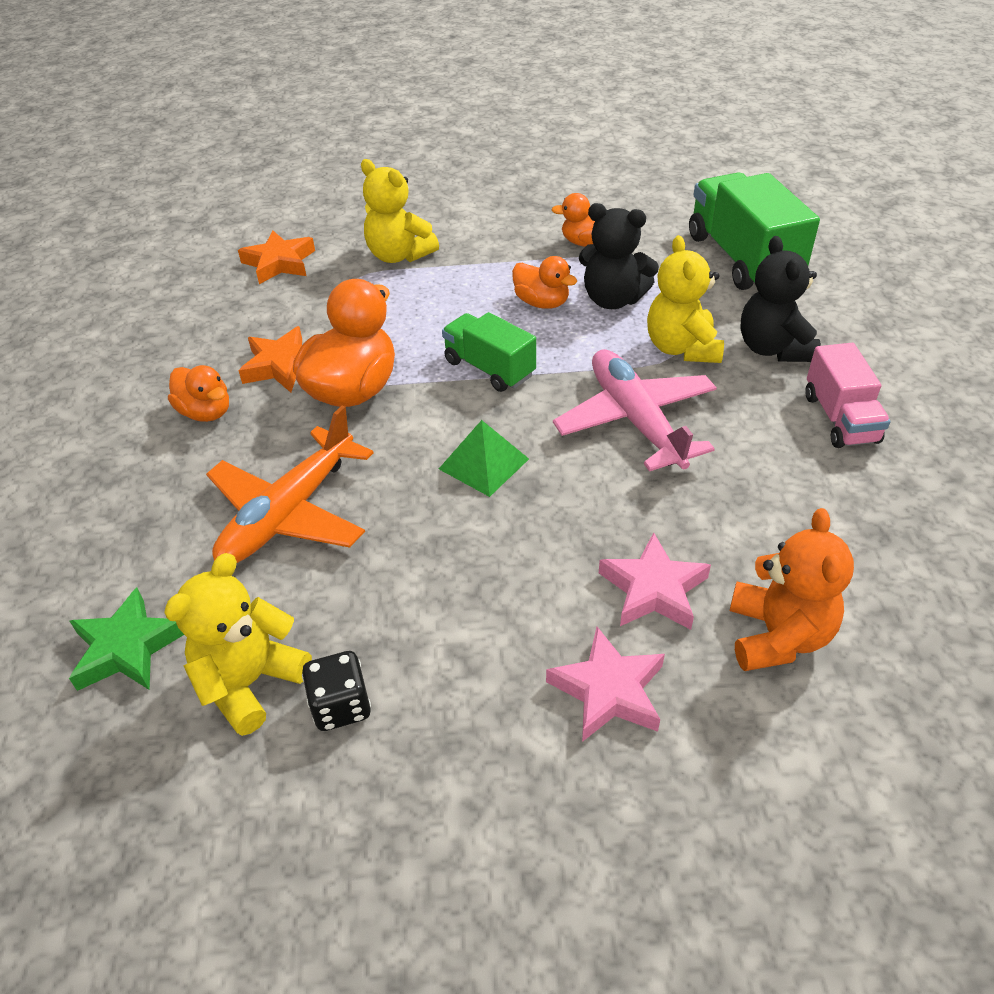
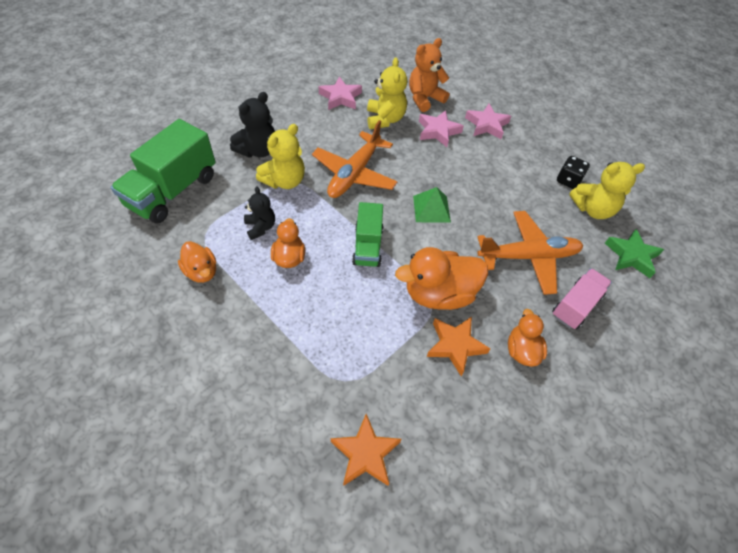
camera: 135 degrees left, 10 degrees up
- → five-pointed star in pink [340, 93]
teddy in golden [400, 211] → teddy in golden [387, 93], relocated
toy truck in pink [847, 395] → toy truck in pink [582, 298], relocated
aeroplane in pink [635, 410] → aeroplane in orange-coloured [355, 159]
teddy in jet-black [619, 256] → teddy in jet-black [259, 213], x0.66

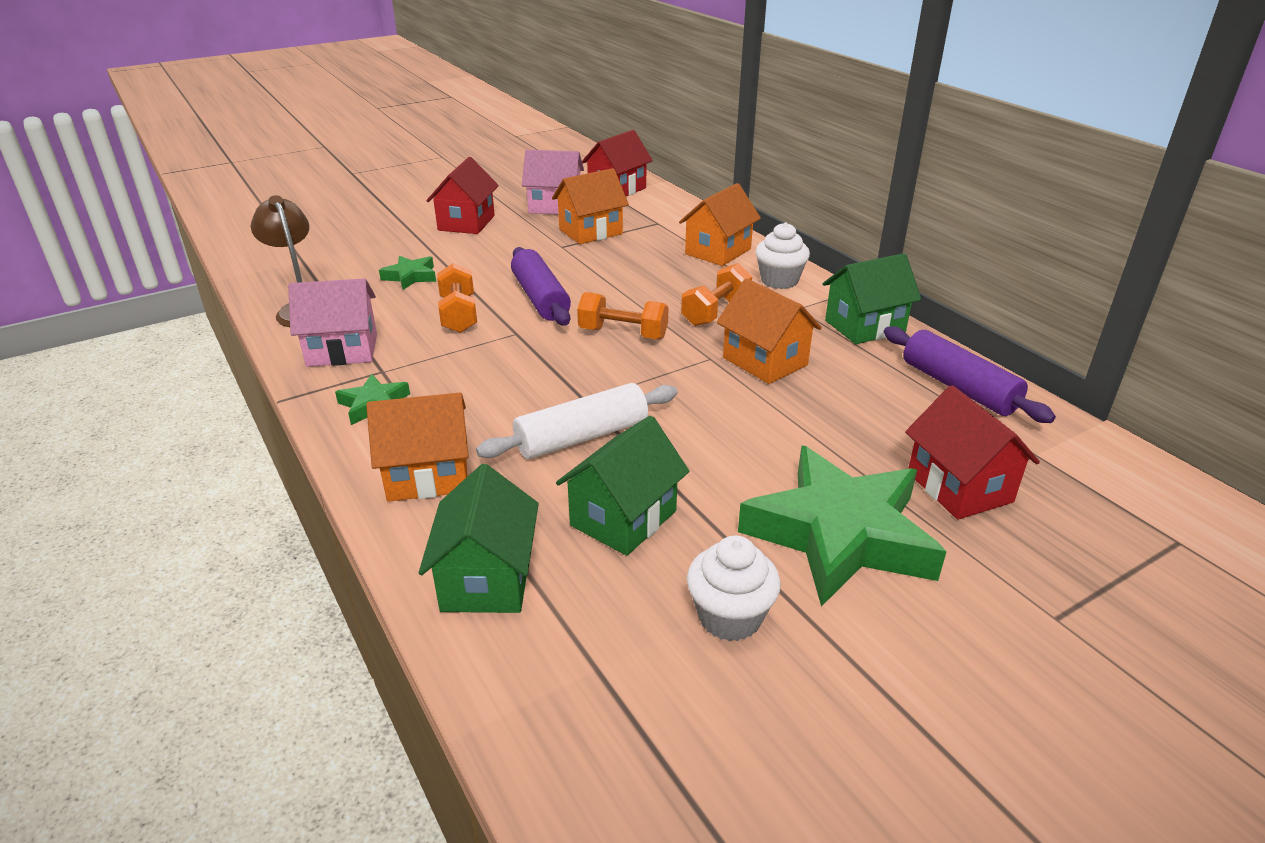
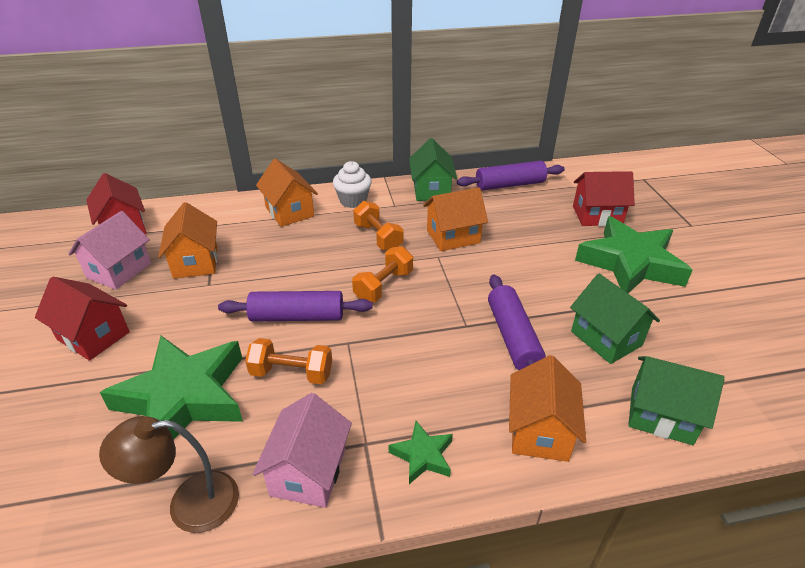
camera: 70 degrees left, 5 degrees up
cupcake in white [734, 588] → -
rolling pin in white [576, 421] → rolling pin in violet [517, 322]
five-pointed star in emerald [407, 273] → five-pointed star in emerald [171, 388], x2.24

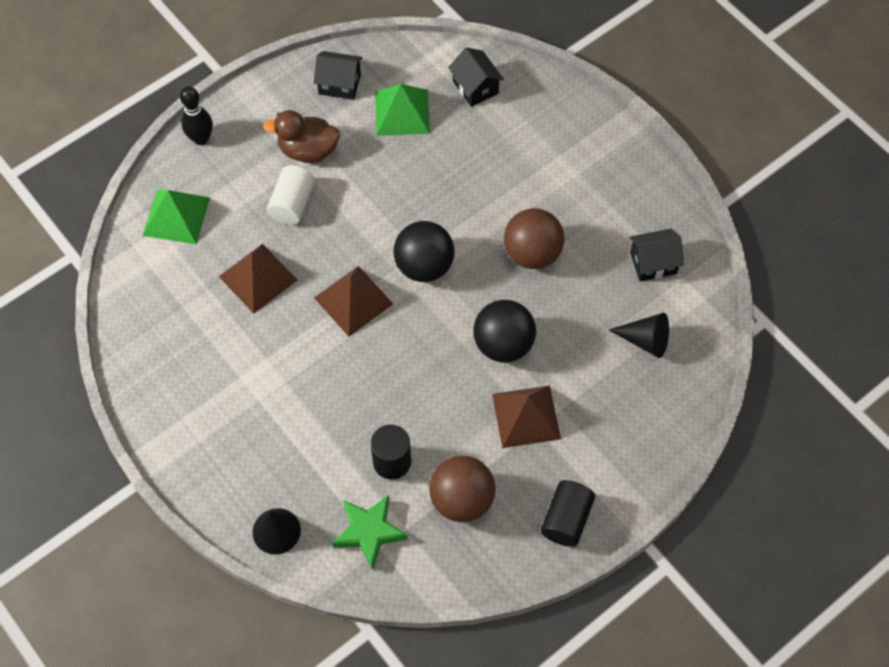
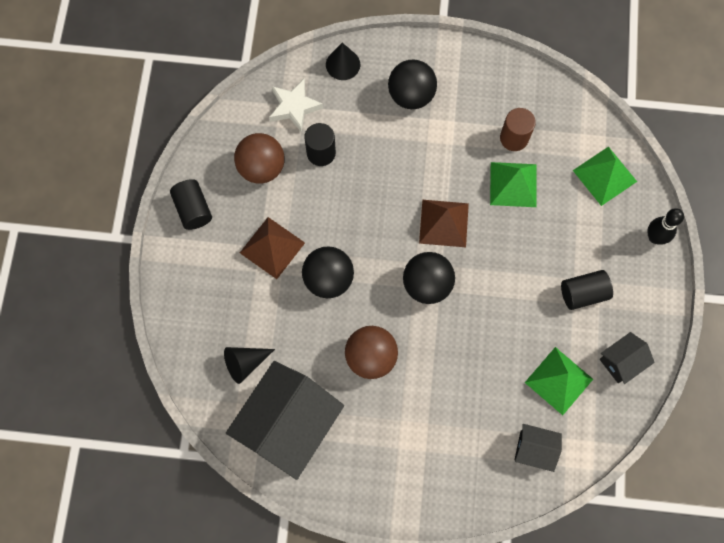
camera: 135 degrees right, 10 degrees up
solid cylinder in white [291, 195] → -
- → ball in jet-black [412, 84]
- → solid cylinder in russet [518, 129]
rubber duck in russet [301, 136] → solid cylinder in jet-black [587, 290]
pyramid shape in russet [258, 279] → pyramid shape in emerald [513, 184]
five-pointed star in emerald [370, 532] → five-pointed star in white [296, 106]
house in jet-black [657, 254] → house in jet-black [285, 420], x2.14

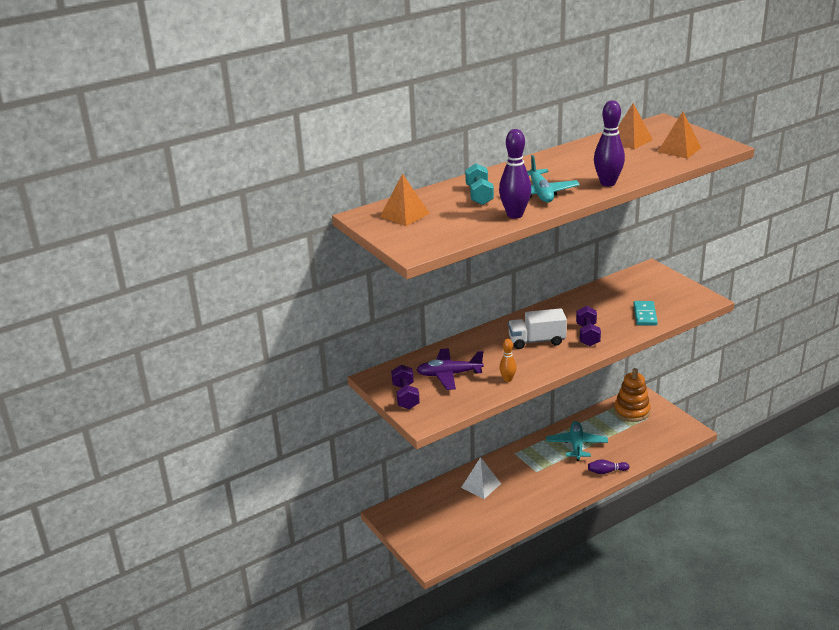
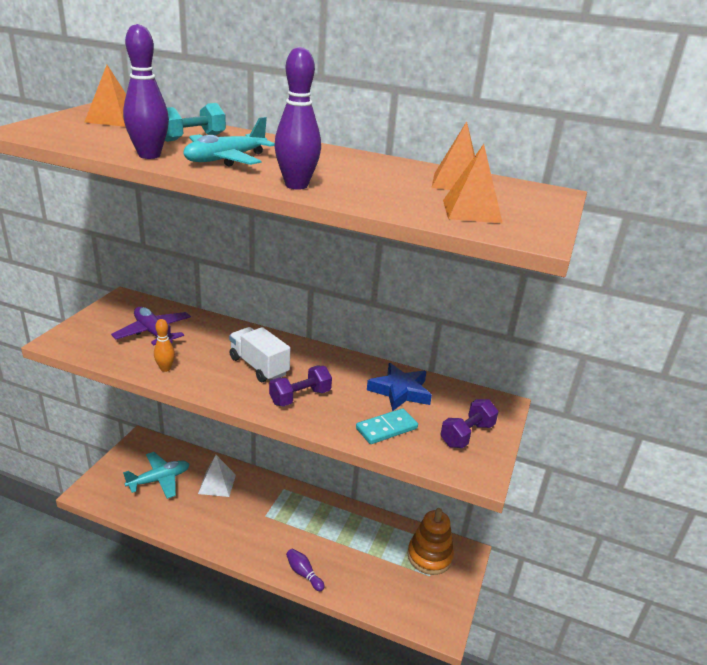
camera: 50 degrees right, 0 degrees up
- → five-pointed star in royal blue [399, 387]
hand weight in violet [405, 387] → hand weight in violet [469, 423], relocated
aeroplane in teal [577, 441] → aeroplane in teal [156, 475], relocated

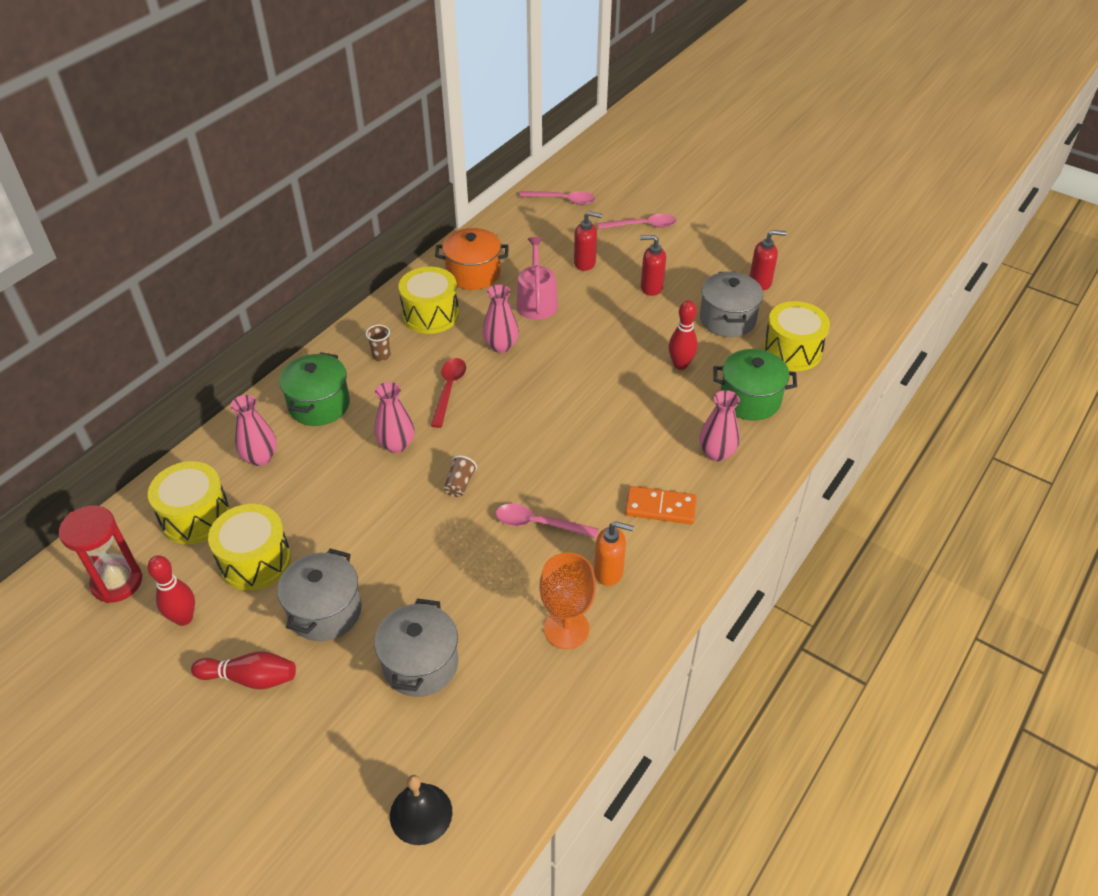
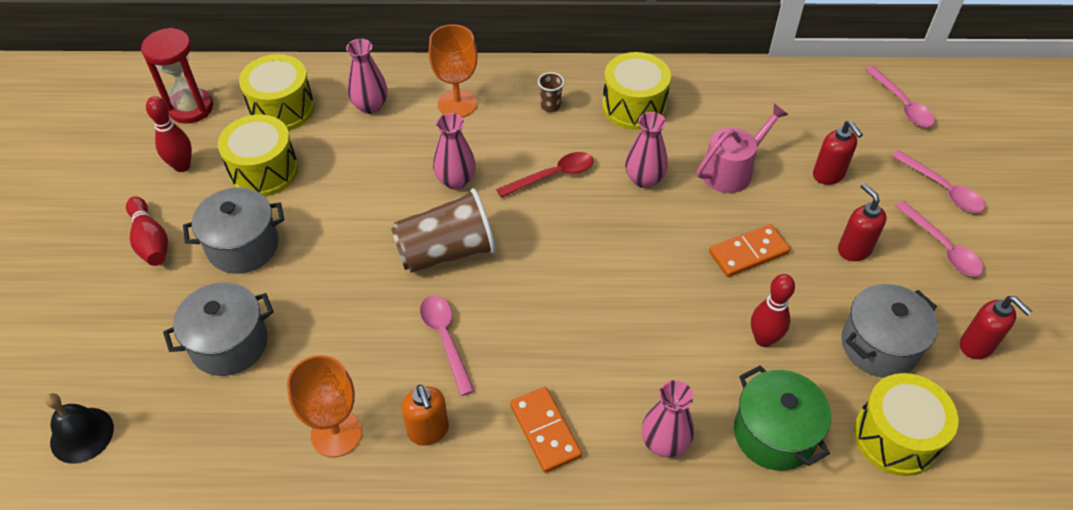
camera: 55 degrees right, 5 degrees up
pot in orange-coloured [472, 259] → -
- → domino piece in orange-coloured [749, 250]
- → teaspoon in pink [940, 239]
pot in emerald [314, 389] → goblet in orange-coloured [453, 70]
beaker in russet [460, 476] → beaker in russet [443, 230], x2.30

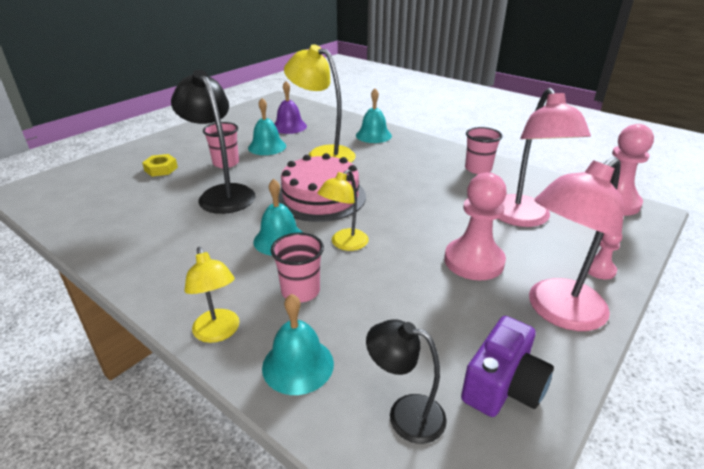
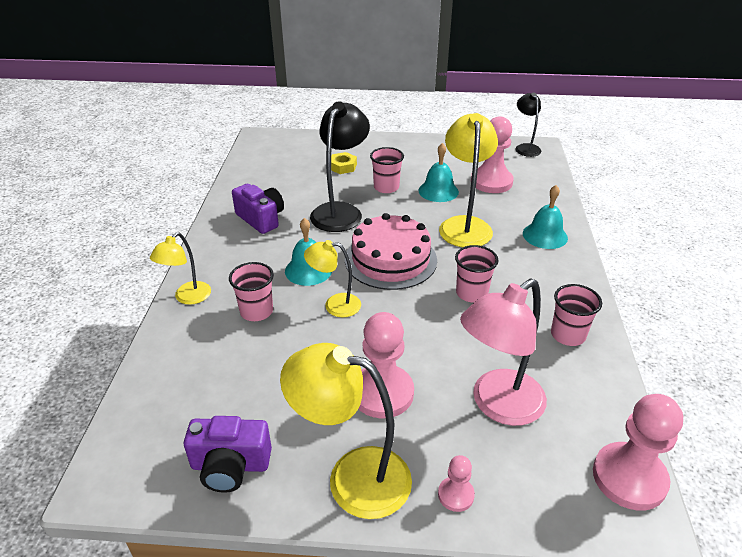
camera: 55 degrees right, 5 degrees up
bell in teal [298, 344] → -
- → compact camera in violet [258, 209]
- → beaker in pink [476, 273]
reading lamp in jet-black [406, 381] → reading lamp in jet-black [528, 124], relocated
bell in violet [290, 107] → game pawn in pink [492, 154]
reading lamp in pink [576, 244] → reading lamp in golden [346, 431]

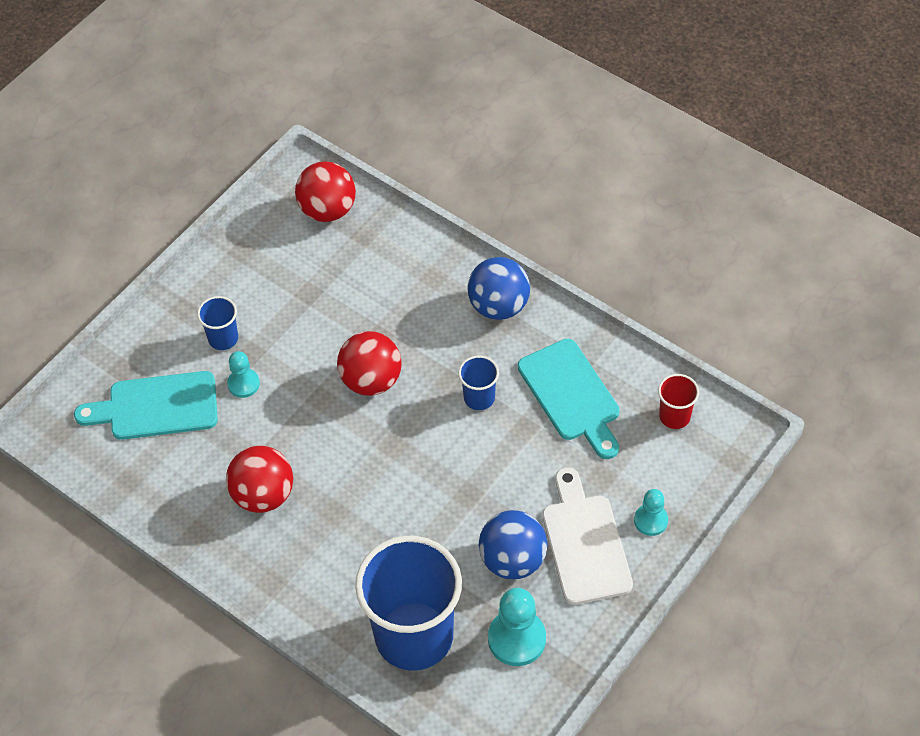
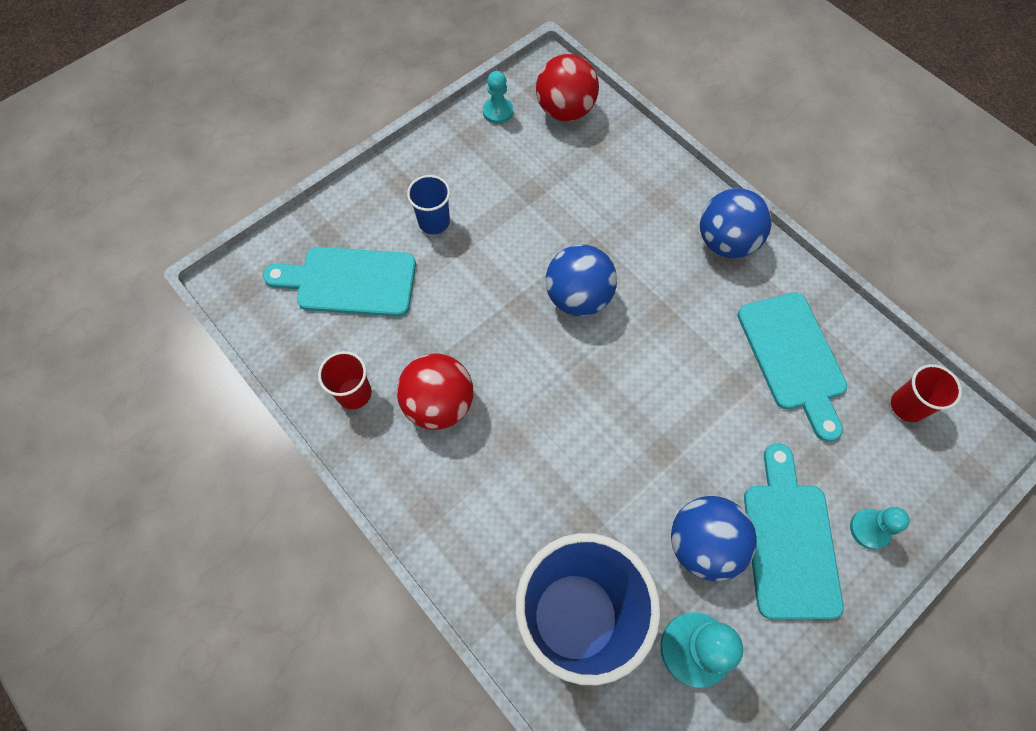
camera: 10 degrees right, 10 degrees up
beaker in royal blue [478, 383] → -
- → beaker in red [345, 380]
game pawn in teal [243, 374] → game pawn in teal [498, 97], relocated
ball in red [369, 363] → ball in royal blue [581, 280]
chopping board in white [587, 536] → chopping board in teal [794, 531]

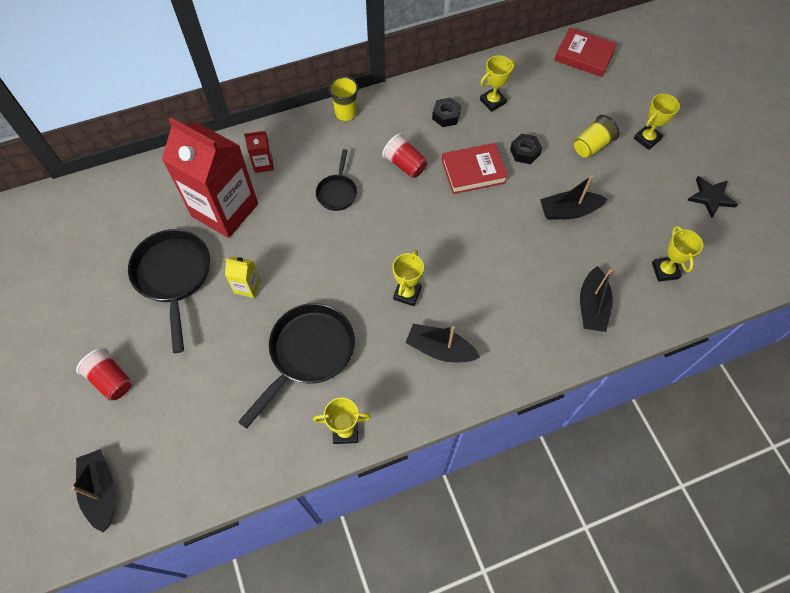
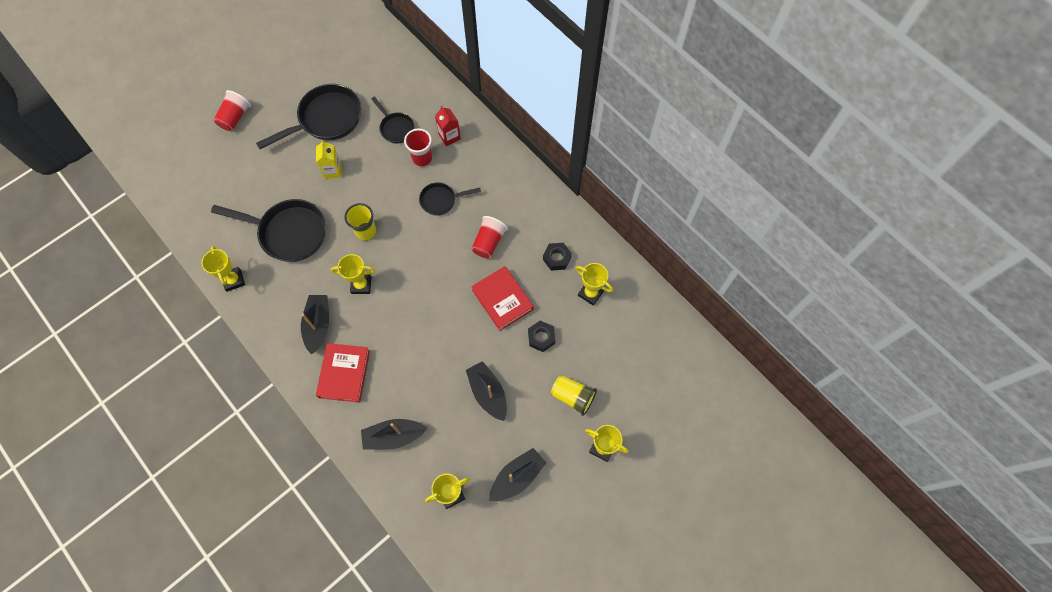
camera: 70 degrees right, 5 degrees up
five-pointed star in jet-black [712, 197] → -
- → beaker in red [418, 148]
toy boat in jet-black [93, 491] → toy boat in jet-black [517, 474], relocated
beaker in golden [343, 98] → beaker in golden [360, 222], relocated
hardback in red [586, 52] → hardback in red [343, 373], relocated
juice carton in red [210, 178] → skillet in jet-black [392, 120]

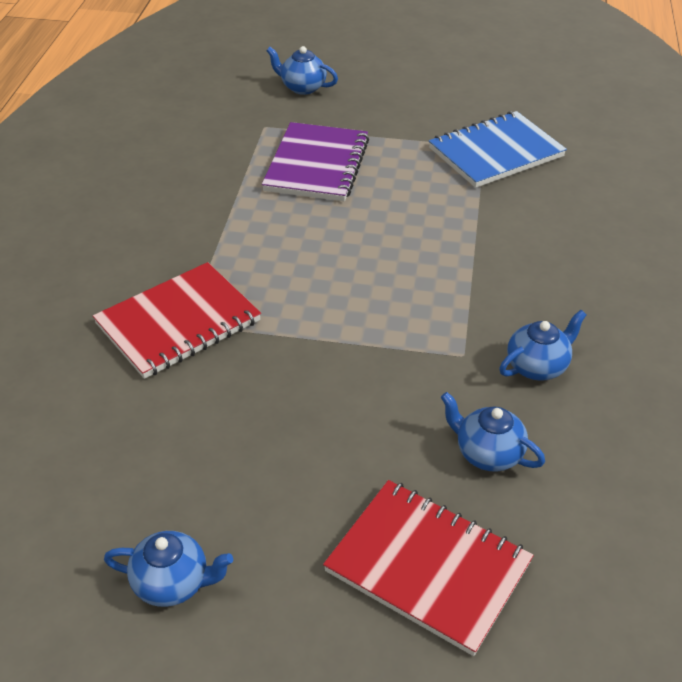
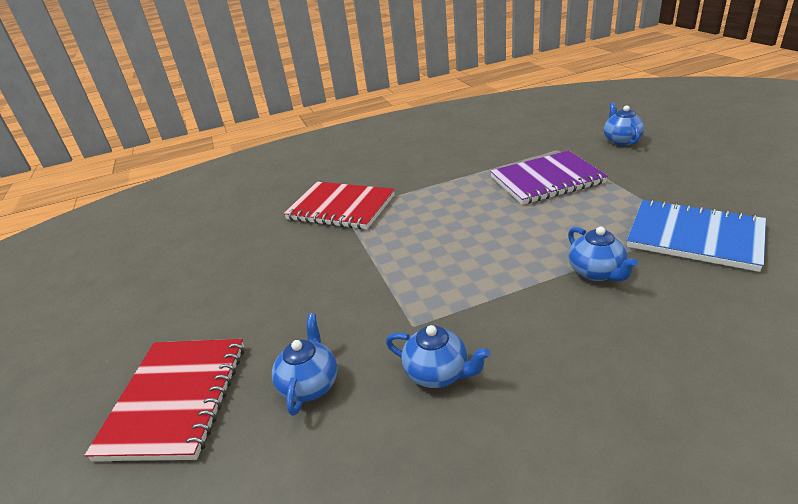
camera: 65 degrees right, 10 degrees down
teapot in royal blue [168, 569] → teapot in royal blue [603, 254], relocated

